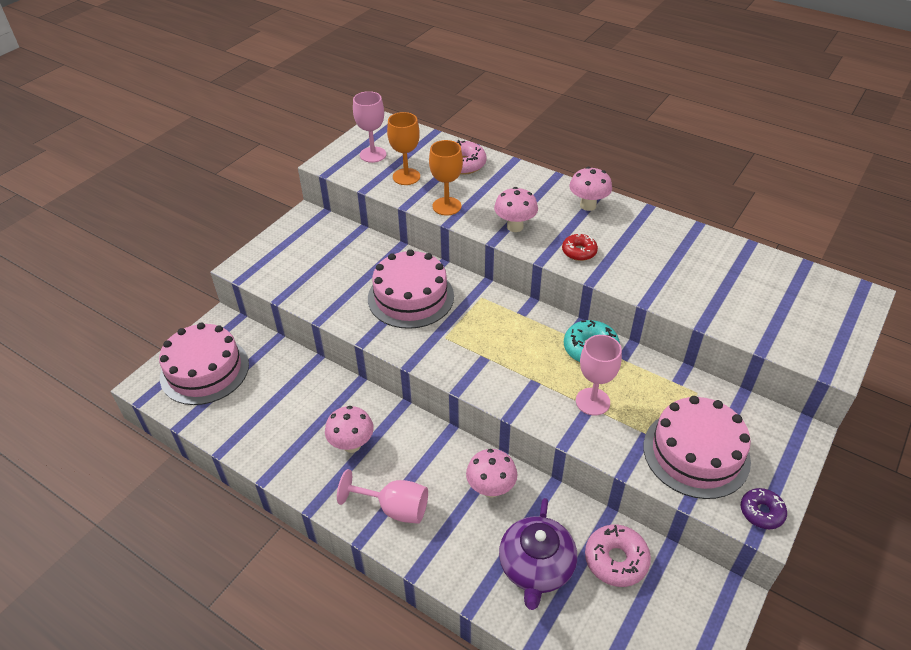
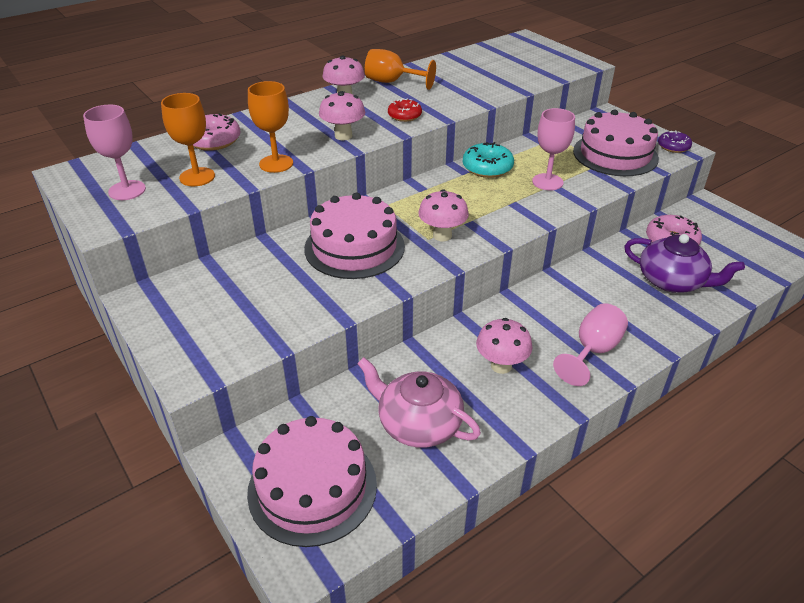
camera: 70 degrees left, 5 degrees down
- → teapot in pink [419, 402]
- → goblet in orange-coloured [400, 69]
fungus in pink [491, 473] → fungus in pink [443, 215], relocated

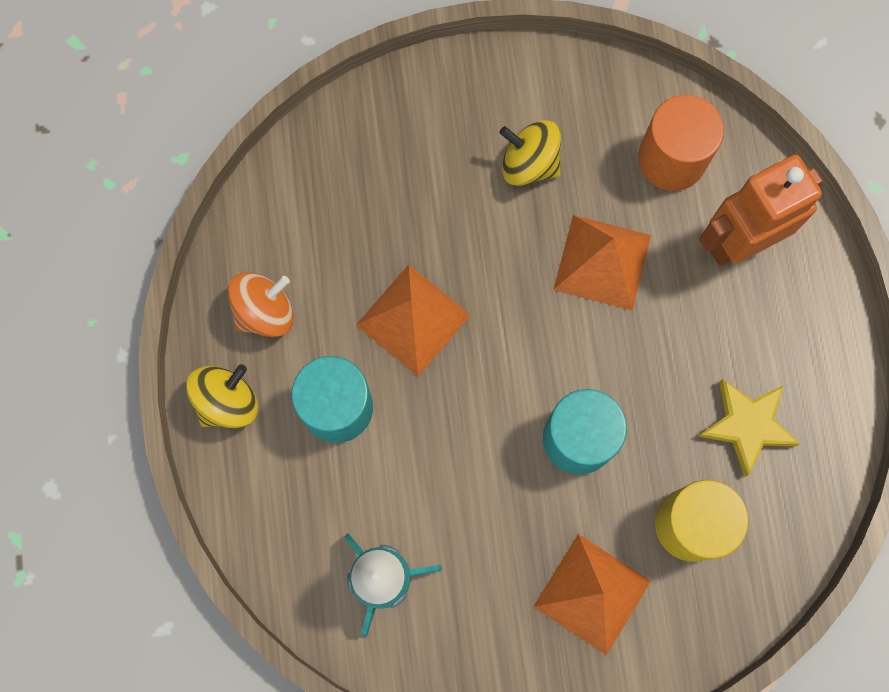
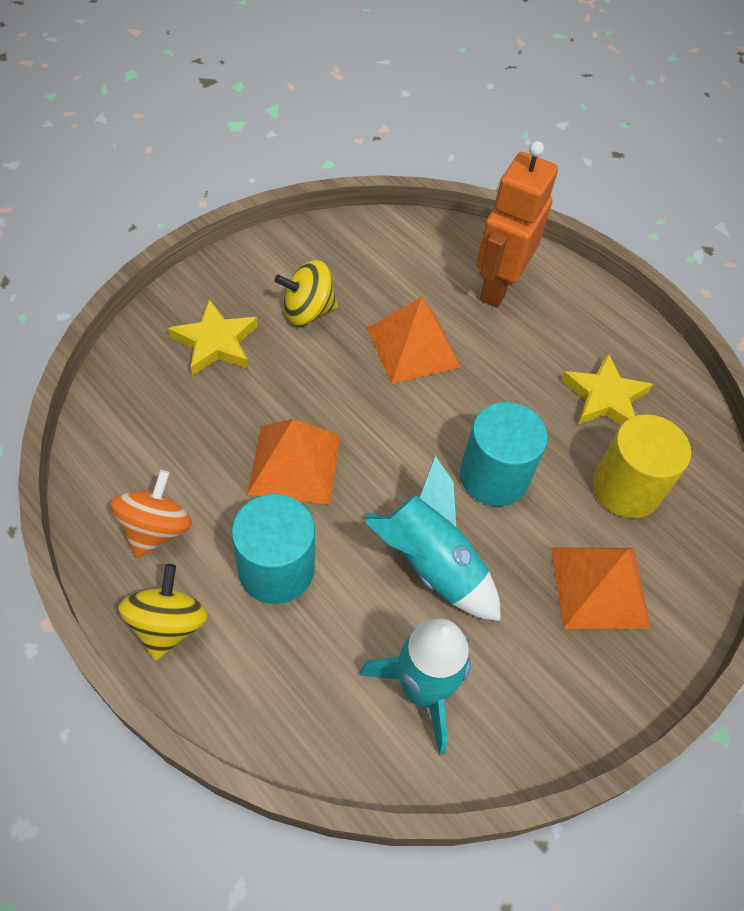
camera: 40 degrees left, 20 degrees down
solid cylinder in orange-coloured [681, 143] → -
- → five-pointed star in golden [213, 337]
- → spaceship in teal [432, 538]

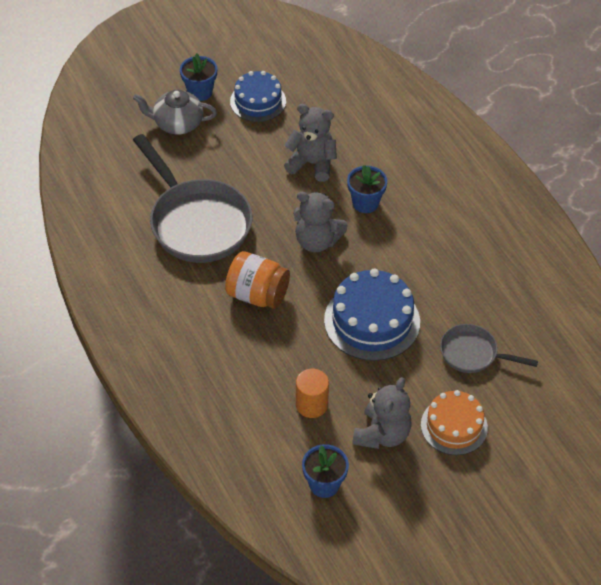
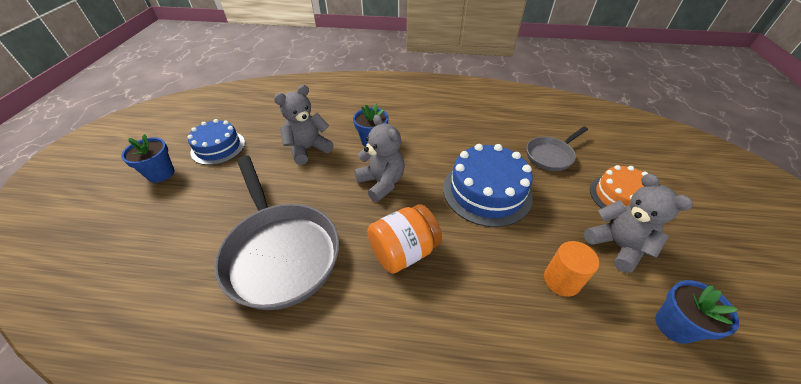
camera: 55 degrees left, 5 degrees down
teapot in grey [175, 112] → -
skillet in grey [193, 198] → skillet in grey [277, 232], 60 degrees clockwise
teddy in grey [320, 222] → teddy in grey [379, 158], 90 degrees counterclockwise

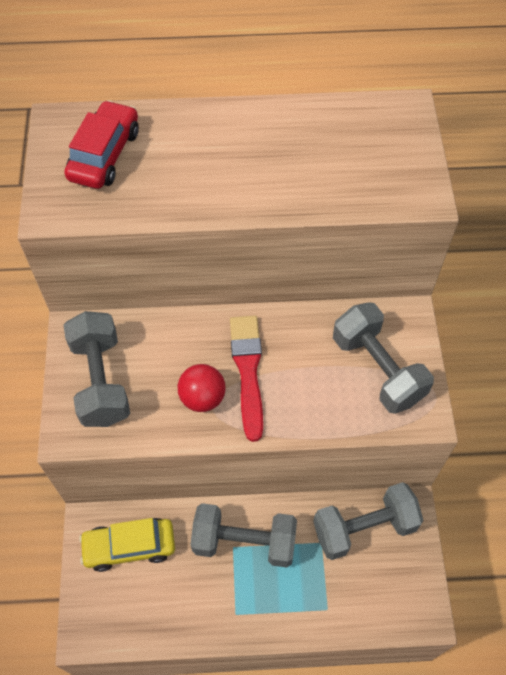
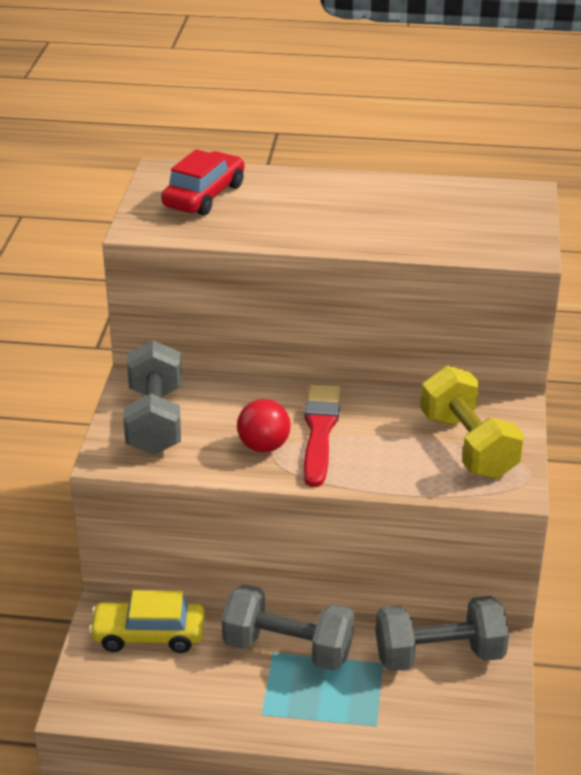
camera: 10 degrees right, 25 degrees down
hand weight in grey [383, 358] → hand weight in golden [472, 422]

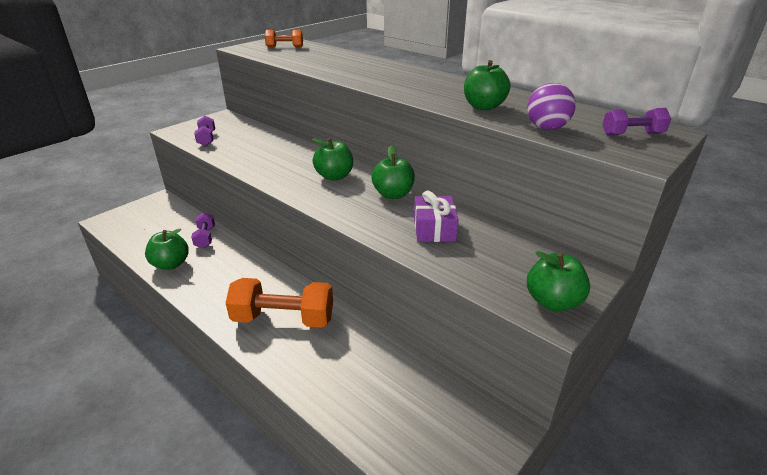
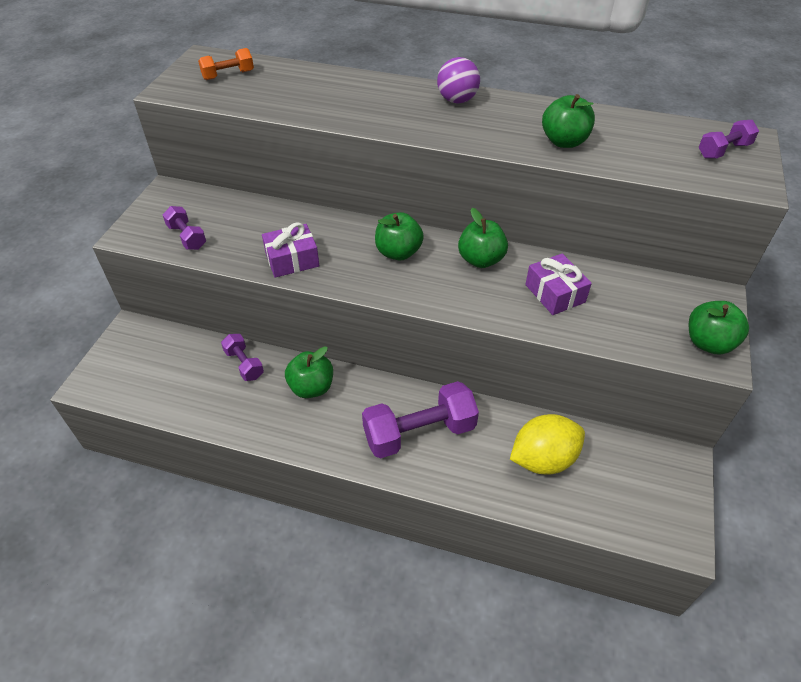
camera: 25 degrees left, 15 degrees up
- → wrapped gift in violet [290, 250]
- → citrus fruit in golden [547, 444]
apple in emerald [167, 249] → apple in emerald [309, 372], relocated
ball in violet [551, 106] → ball in violet [458, 80], relocated
hand weight in orange-coloured [279, 303] → hand weight in violet [420, 419]

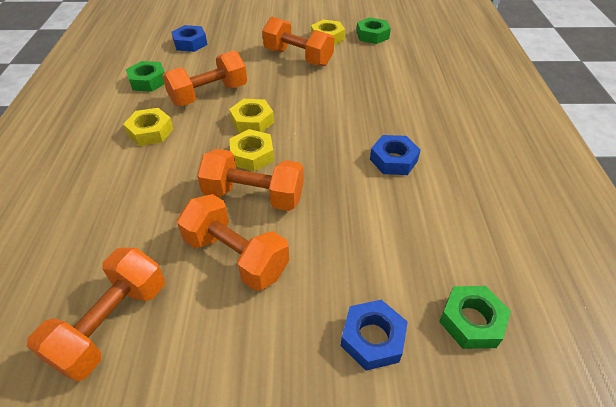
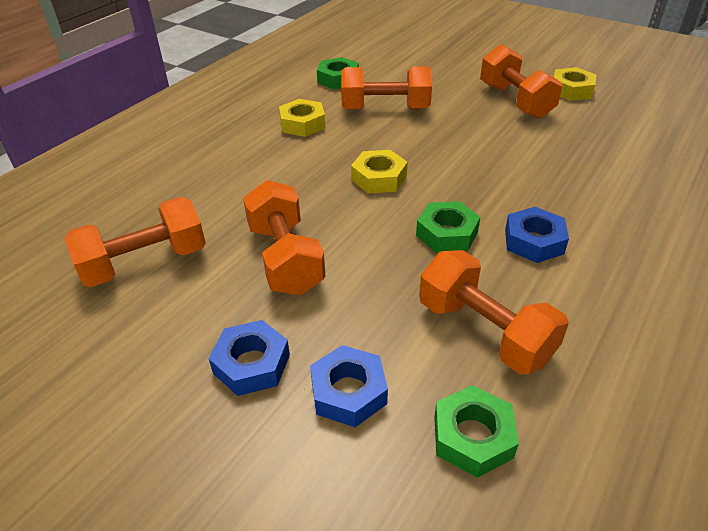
camera: 35 degrees right, 5 degrees down
nut in golden [251, 116] → -
nut in royal blue [189, 38] → nut in royal blue [249, 358], relocated
hand weight in orange-coloured [250, 180] → hand weight in orange-coloured [494, 312], relocated
nut in emerald [373, 30] → nut in emerald [448, 227], relocated

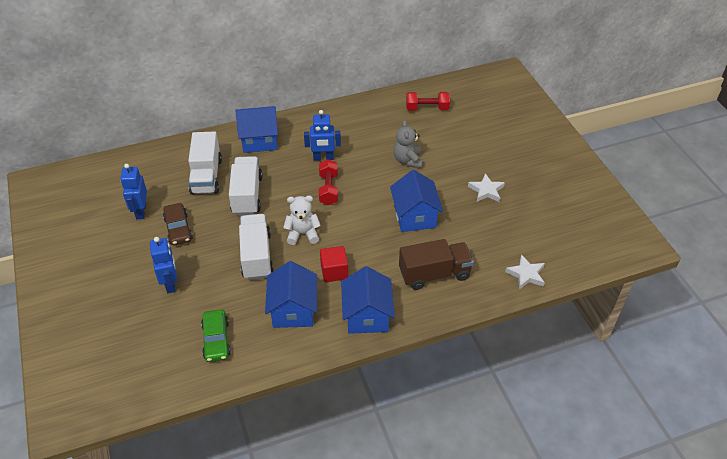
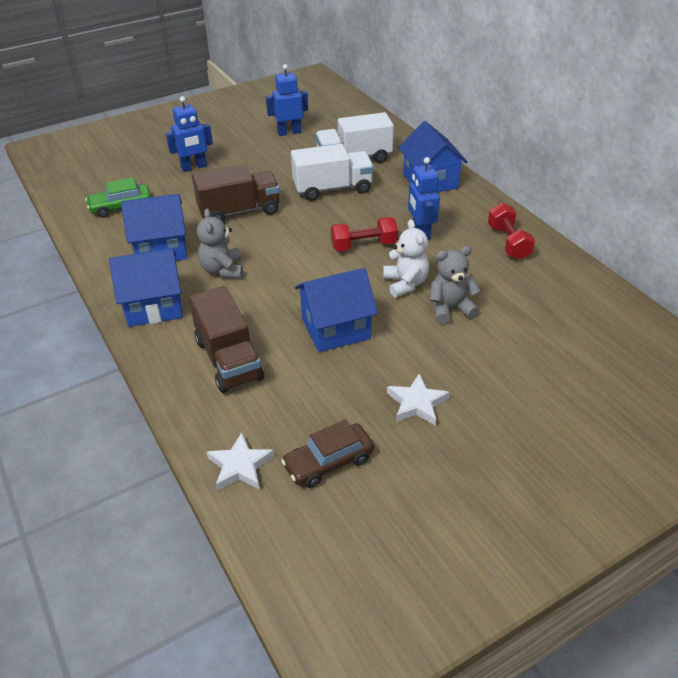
camera: 80 degrees right, 5 degrees down
toy car in russet [178, 224] → toy car in russet [327, 454], relocated
teddy in white [302, 220] → teddy in white [406, 258], relocated
hand weight in red [428, 101] → hand weight in red [511, 231], relocated
cube in red [334, 264] → teddy in grey [220, 243]
toy truck in white [256, 247] → toy truck in russet [236, 193]

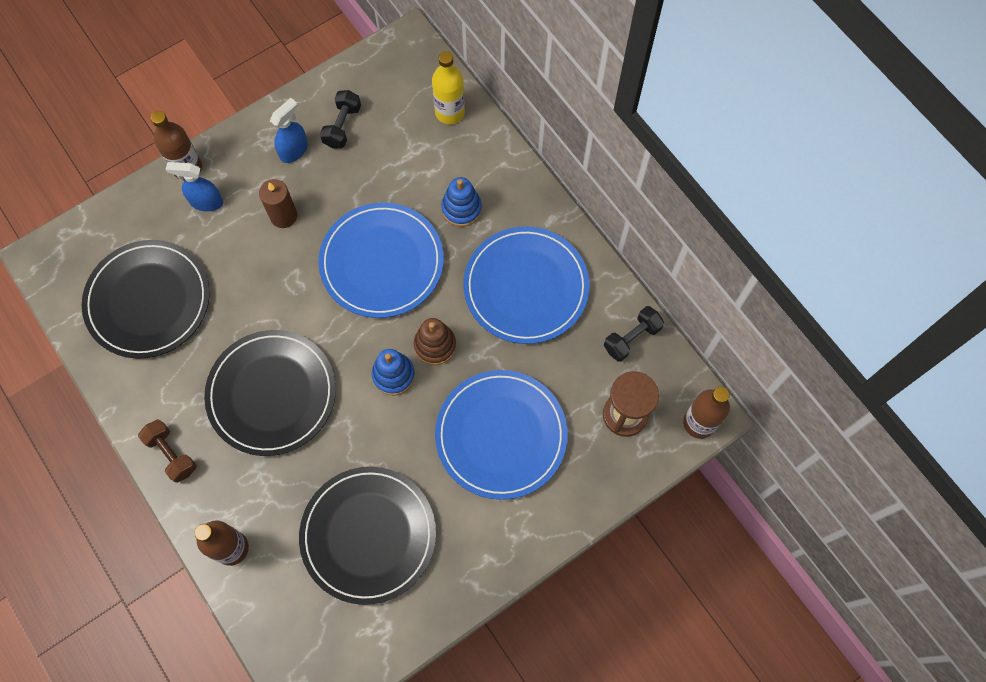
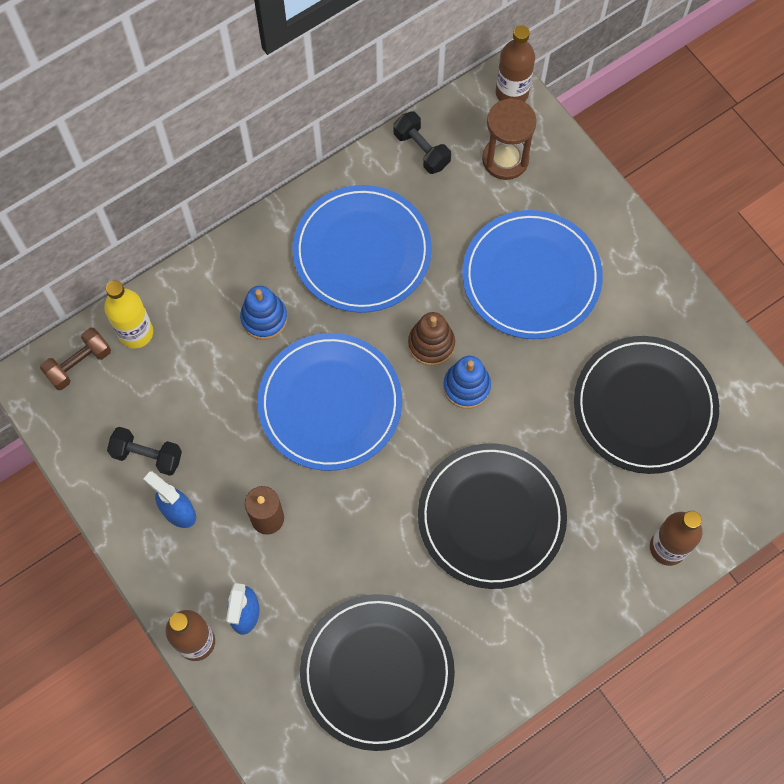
camera: 90 degrees left, 0 degrees up
hand weight in russet [167, 451] → hand weight in russet [75, 359], relocated

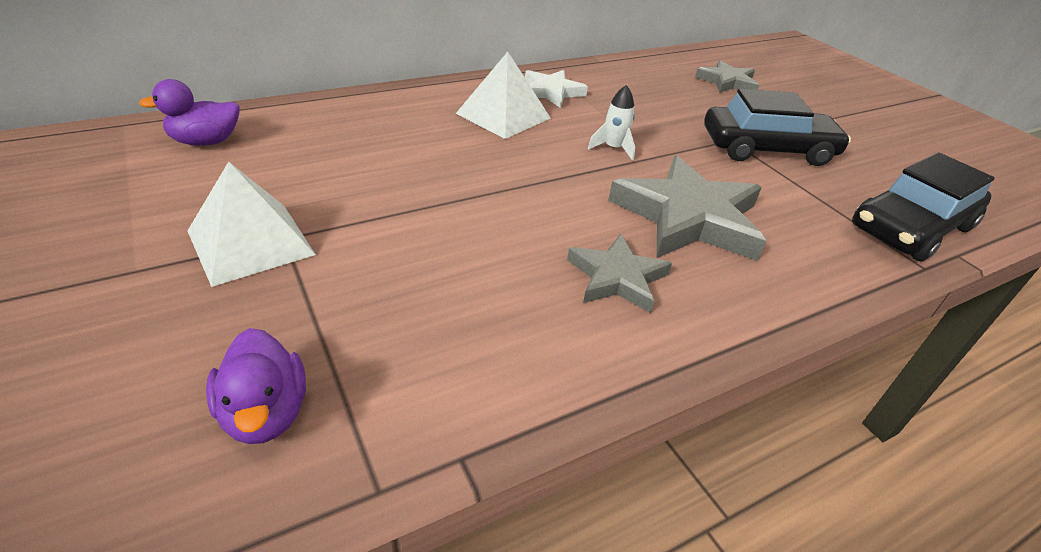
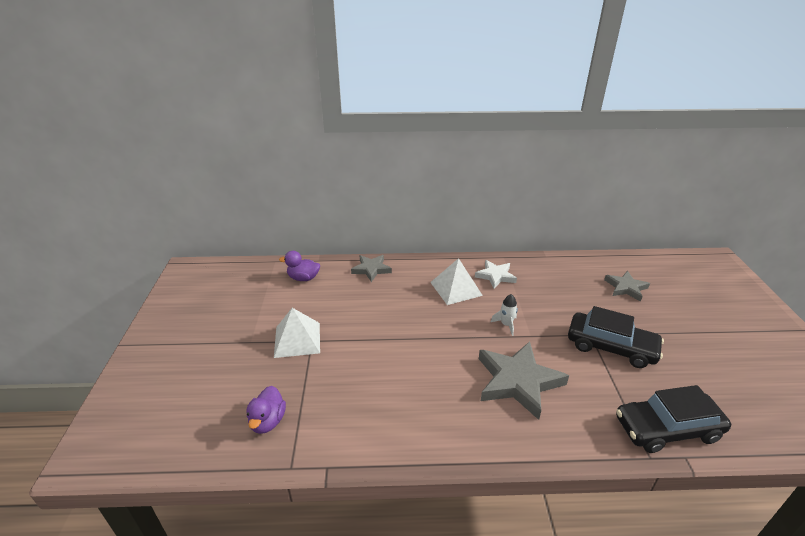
camera: 30 degrees right, 5 degrees down
five-pointed star in grey [619, 273] → five-pointed star in grey [371, 268], relocated

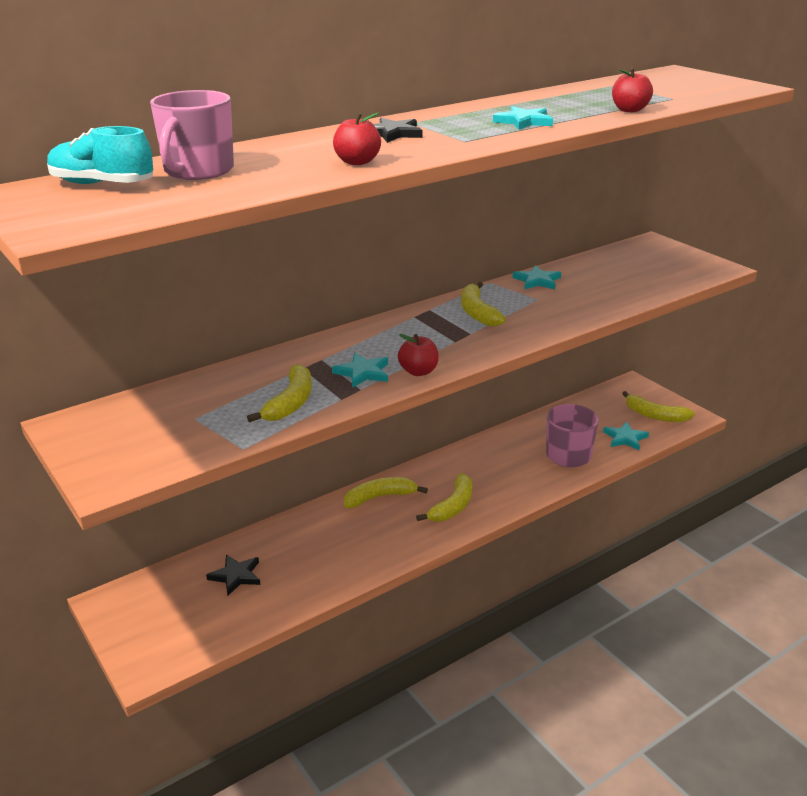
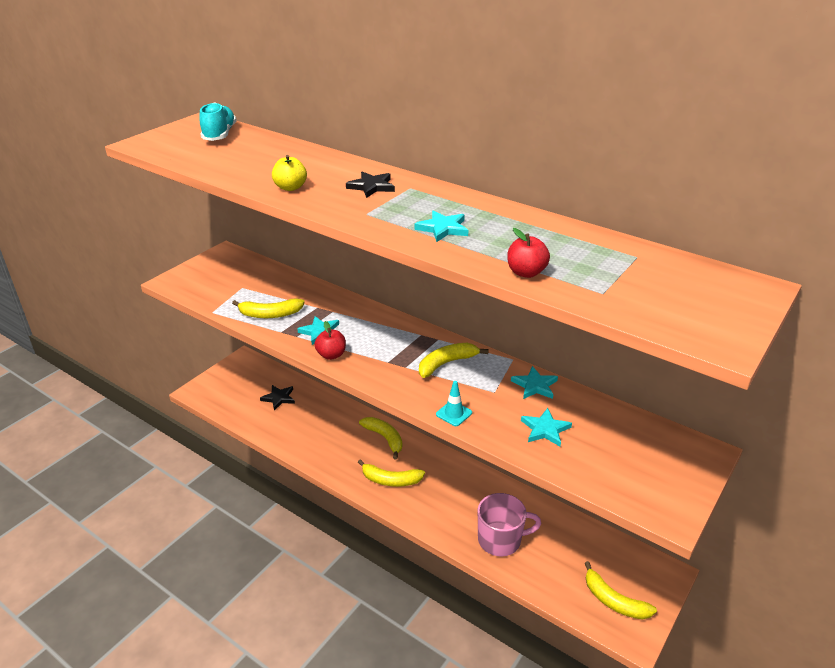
camera: 70 degrees right, 5 degrees up
coffee mug in pink [192, 135] → -
- → traffic cone in teal [454, 403]
five-pointed star in teal [626, 436] → five-pointed star in teal [546, 427], relocated
apple in red [357, 138] → apple in golden [289, 173]
banana fruit in golden [658, 406] → banana fruit in golden [621, 590], 60 degrees counterclockwise

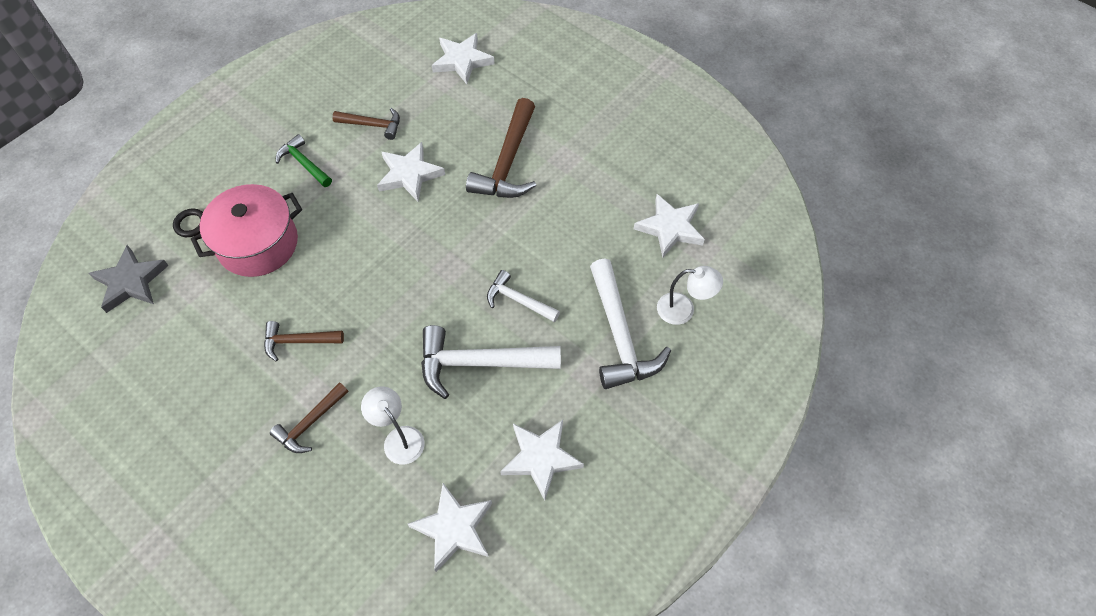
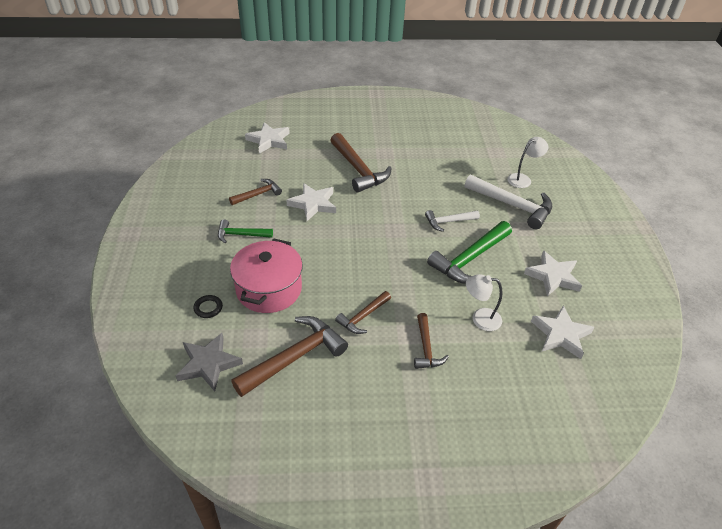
camera: 45 degrees left, 15 degrees down
five-pointed star in white [669, 226] → -
- → carpenter's hammer in russet [289, 356]
carpenter's hammer in white [491, 362] → carpenter's hammer in emerald [469, 252]

